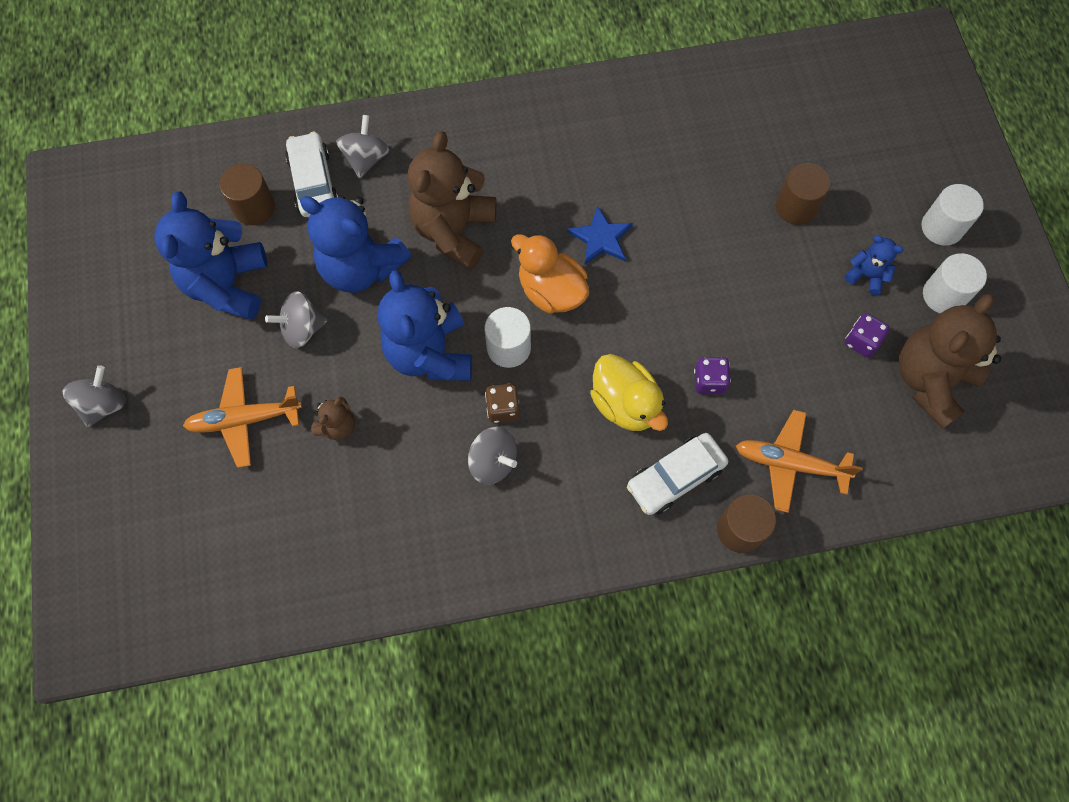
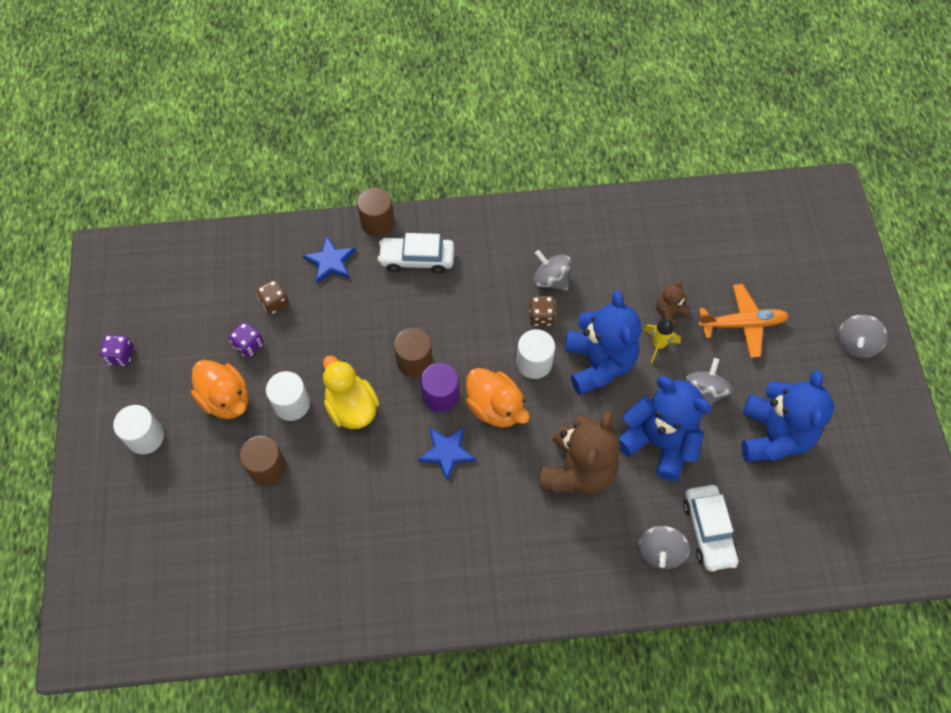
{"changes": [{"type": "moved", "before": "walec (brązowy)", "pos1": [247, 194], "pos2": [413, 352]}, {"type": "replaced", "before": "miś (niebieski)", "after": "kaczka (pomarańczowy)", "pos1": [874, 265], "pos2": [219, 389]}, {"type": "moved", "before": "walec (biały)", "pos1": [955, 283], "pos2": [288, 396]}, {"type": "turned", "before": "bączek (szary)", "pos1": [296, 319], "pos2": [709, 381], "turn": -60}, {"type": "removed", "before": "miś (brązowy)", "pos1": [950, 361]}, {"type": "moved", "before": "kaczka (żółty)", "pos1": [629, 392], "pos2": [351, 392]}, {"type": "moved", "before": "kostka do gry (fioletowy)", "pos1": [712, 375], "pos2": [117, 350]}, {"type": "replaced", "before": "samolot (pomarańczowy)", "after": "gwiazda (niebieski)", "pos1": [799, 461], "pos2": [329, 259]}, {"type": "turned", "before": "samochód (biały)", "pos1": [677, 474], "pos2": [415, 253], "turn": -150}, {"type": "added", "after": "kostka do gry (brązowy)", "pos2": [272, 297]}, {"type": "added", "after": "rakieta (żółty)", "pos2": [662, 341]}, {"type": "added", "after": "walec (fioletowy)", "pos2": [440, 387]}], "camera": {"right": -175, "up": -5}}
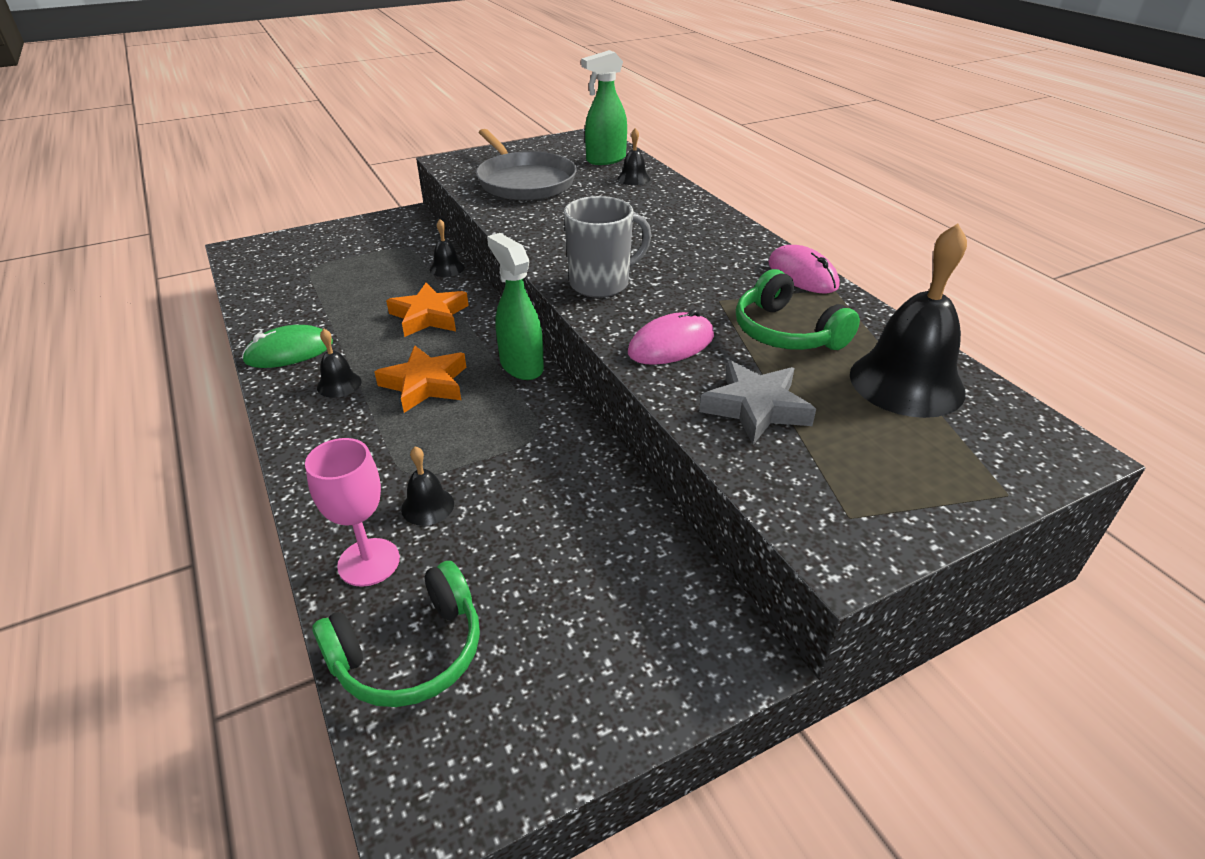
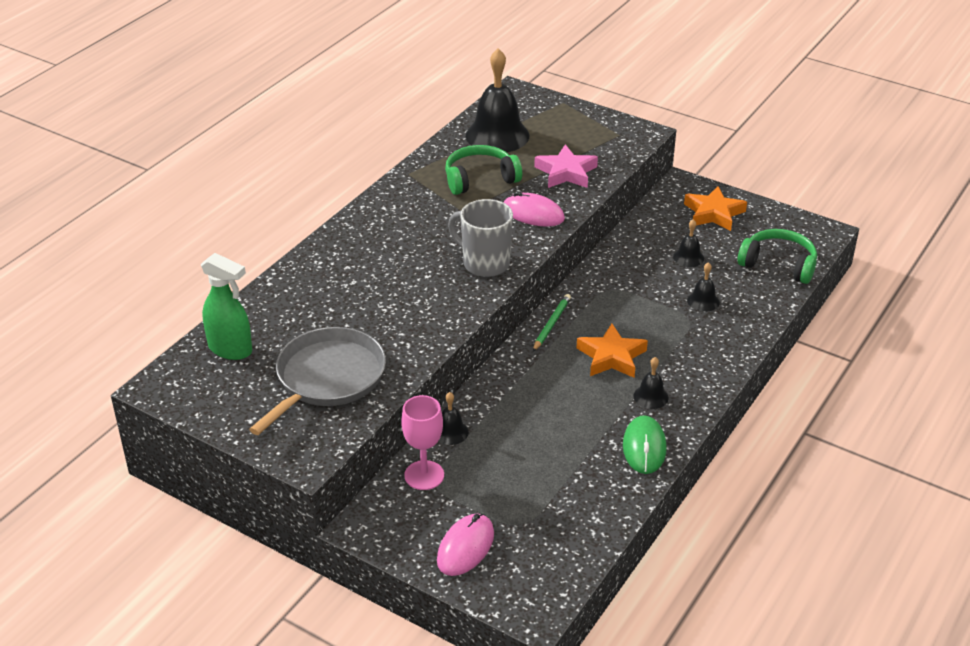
{"changes": [{"type": "moved", "before": "dzwonek (czarny)", "pos1": [634, 156], "pos2": [688, 243]}, {"type": "replaced", "before": "spryskiwacz (zielony)", "after": "ołówek (zielony)", "pos1": [515, 306], "pos2": [552, 322]}, {"type": "moved", "before": "myszka (różowy)", "pos1": [803, 269], "pos2": [465, 545]}, {"type": "turned", "before": "słuchawki (zielony)", "pos1": [798, 309], "pos2": [483, 170], "turn": -135}, {"type": "moved", "before": "gwiazda (pomarańczowy)", "pos1": [427, 310], "pos2": [715, 208]}, {"type": "turned", "before": "myszka (zielony)", "pos1": [287, 346], "pos2": [645, 444], "turn": 60}, {"type": "recoloured", "before": "gwiazda (szary)", "after": "gwiazda (różowy)", "pos1": [757, 402], "pos2": [566, 166]}, {"type": "moved", "before": "kielich (różowy)", "pos1": [352, 512], "pos2": [422, 442]}], "camera": {"right": -120, "up": 0}}
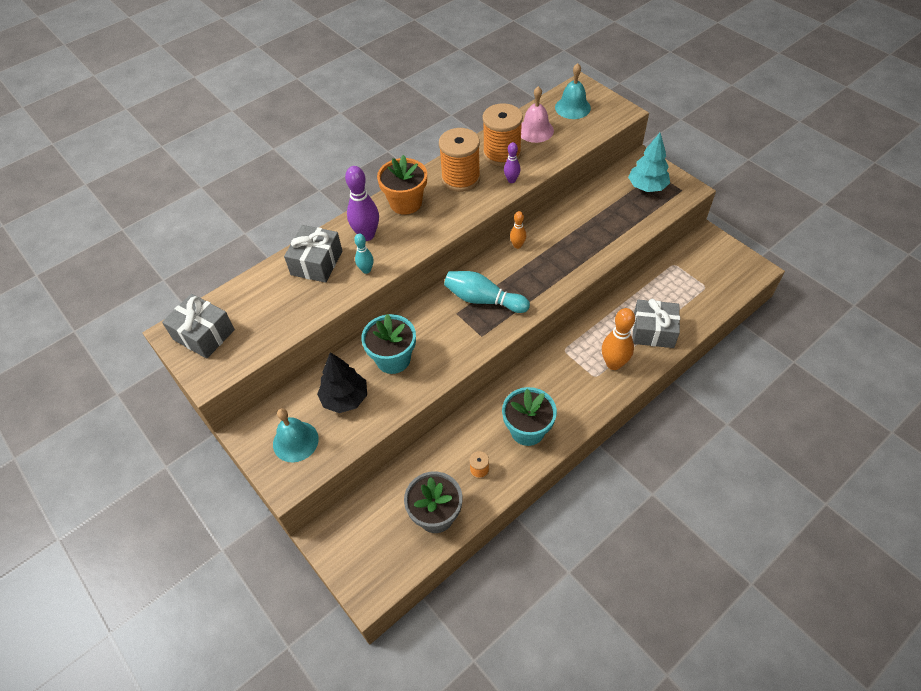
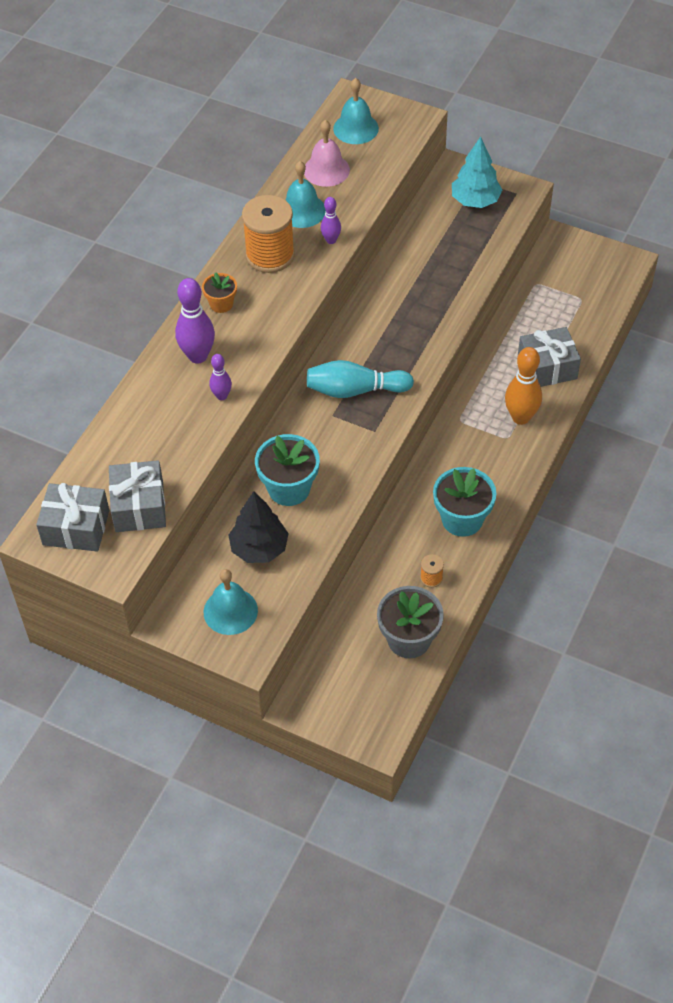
{"changes": [{"type": "replaced", "before": "szpulka (pomarańczowy)", "after": "dzwonek (turkusowy)", "pos1": [503, 134], "pos2": [306, 194]}, {"type": "resized", "before": "doniczka (pomarańczowy)", "pos1": [402, 185], "pos2": [219, 292], "scale": 0.57}, {"type": "removed", "before": "kręgiel (pomarańczowy)", "pos1": [518, 230]}, {"type": "moved", "before": "prezent (szary)", "pos1": [313, 254], "pos2": [137, 496]}, {"type": "recoloured", "before": "kręgiel (turkusowy)", "after": "kręgiel (fioletowy)", "pos1": [363, 254], "pos2": [220, 377]}], "camera": {"right": -25, "up": 0}}
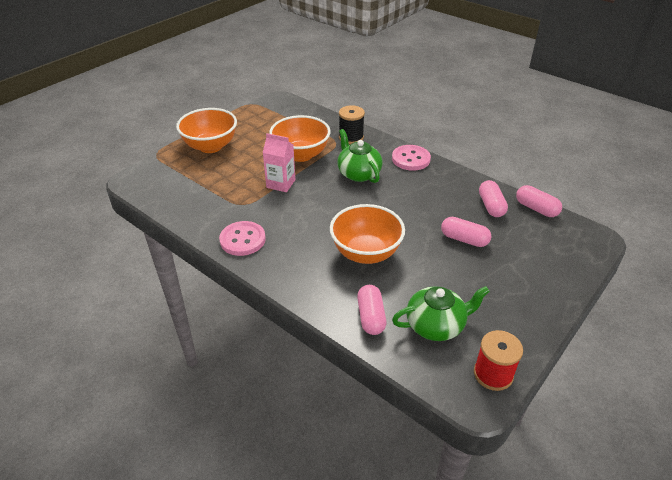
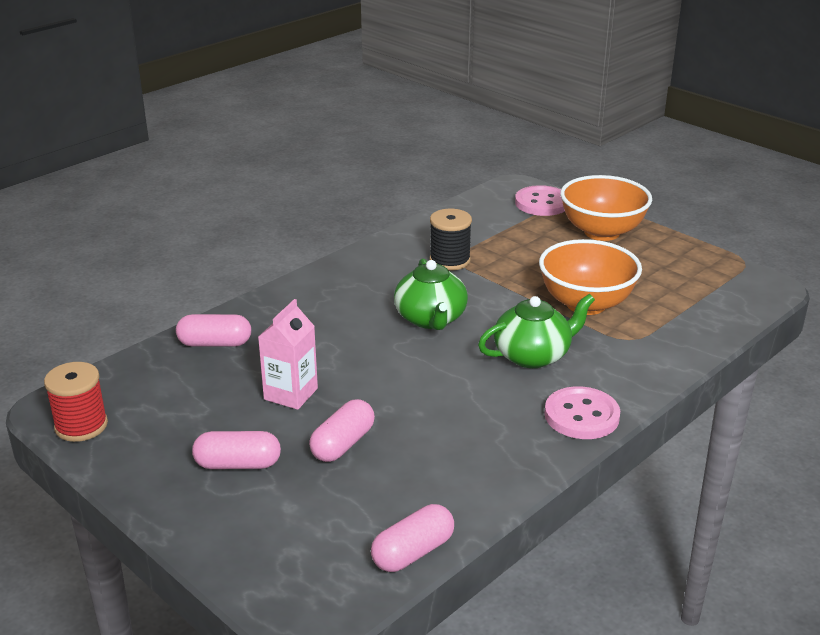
{"changes": [{"type": "moved", "before": "szpulka (czarny)", "pos1": [352, 124], "pos2": [451, 240]}, {"type": "moved", "before": "karton mleka (różowy)", "pos1": [279, 162], "pos2": [288, 354]}, {"type": "moved", "before": "kapsułka (różowy)", "pos1": [493, 198], "pos2": [236, 450]}, {"type": "removed", "before": "miska (pomarańczowy)", "pos1": [367, 234]}, {"type": "moved", "before": "guzik (różowy)", "pos1": [242, 238], "pos2": [540, 200]}, {"type": "moved", "before": "imbryk (zielony)", "pos1": [441, 313], "pos2": [431, 294]}], "camera": {"right": 95, "up": -10}}
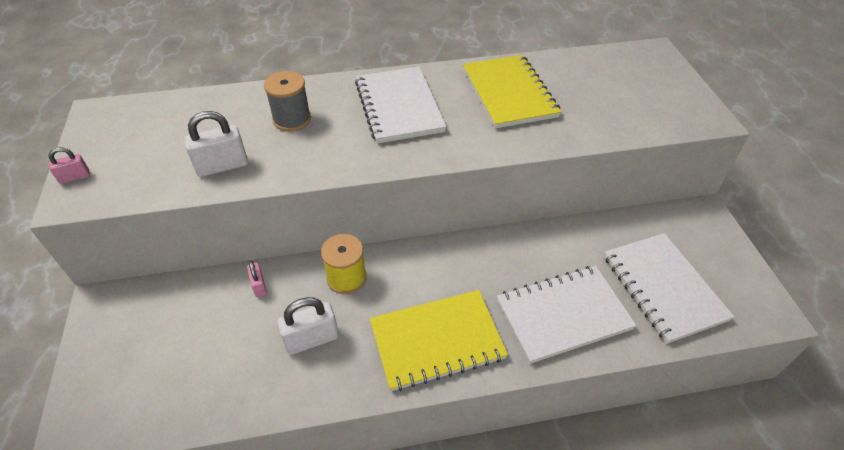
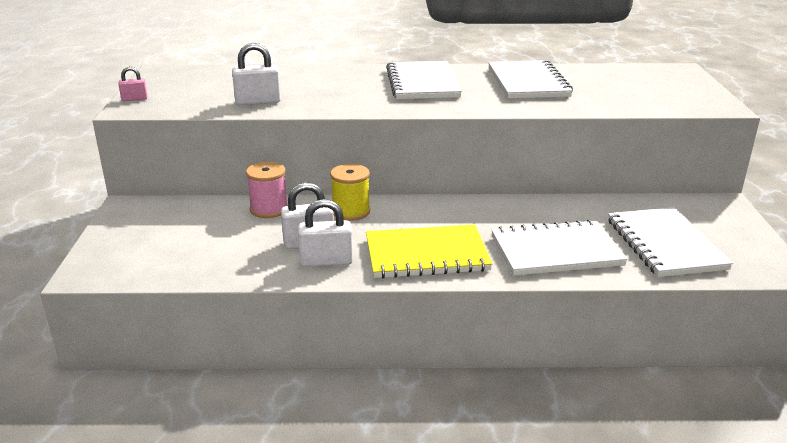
{"changes": [{"type": "recoloured", "before": "zeszyt (żółty)", "after": "zeszyt (biały)", "pos1": [512, 91], "pos2": [530, 79]}, {"type": "removed", "before": "szpulka (szary)", "pos1": [287, 101]}, {"type": "replaced", "before": "kłódka (różowy)", "after": "szpulka (różowy)", "pos1": [257, 278], "pos2": [267, 190]}, {"type": "added", "after": "kłódka (biały)", "pos2": [325, 233]}], "camera": {"right": 10, "up": -20}}
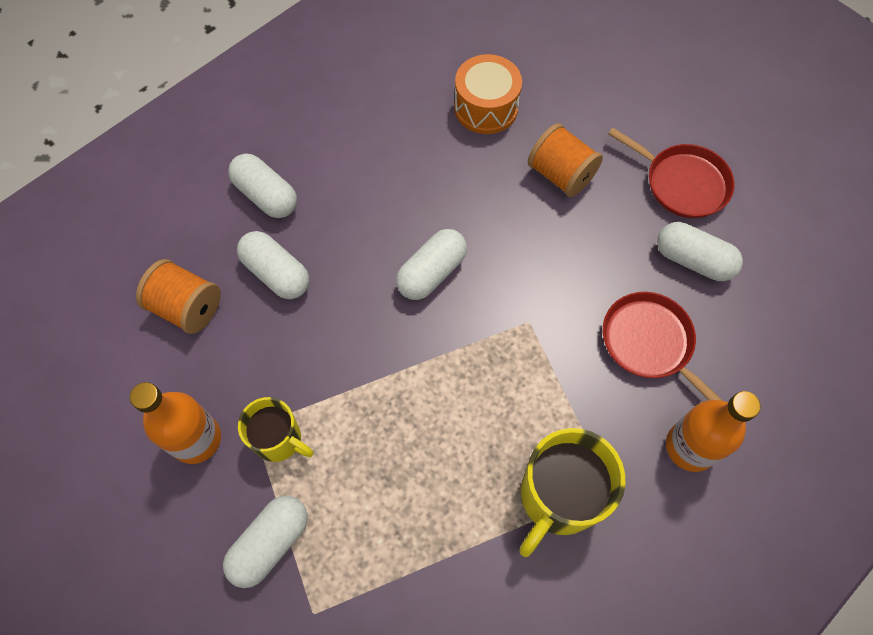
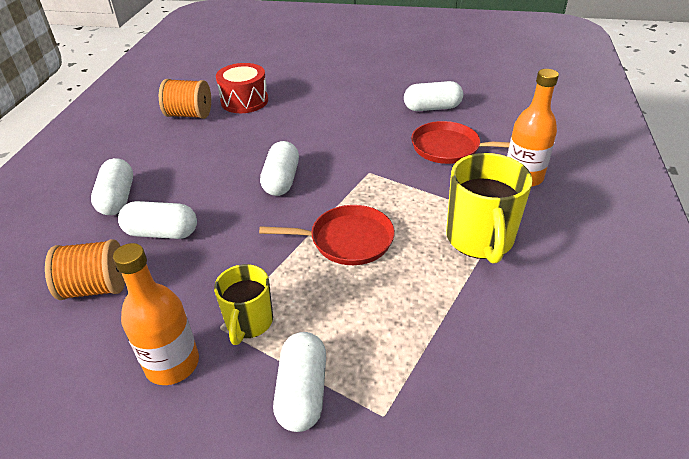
{"changes": [{"type": "recoloured", "before": "bęben (pomarańczowy)", "after": "bęben (czerwony)", "pos1": [488, 94], "pos2": [242, 88]}, {"type": "moved", "before": "szpulka (pomarańczowy)", "pos1": [565, 160], "pos2": [185, 99]}, {"type": "moved", "before": "patelnia (czerwony)", "pos1": [671, 173], "pos2": [327, 235]}, {"type": "turned", "before": "kapsułka (biały)", "pos1": [262, 186], "pos2": [112, 186], "turn": 75}, {"type": "turned", "before": "kubek (żółty)", "pos1": [276, 429], "pos2": [243, 304], "turn": 105}], "camera": {"right": -35, "up": -25}}
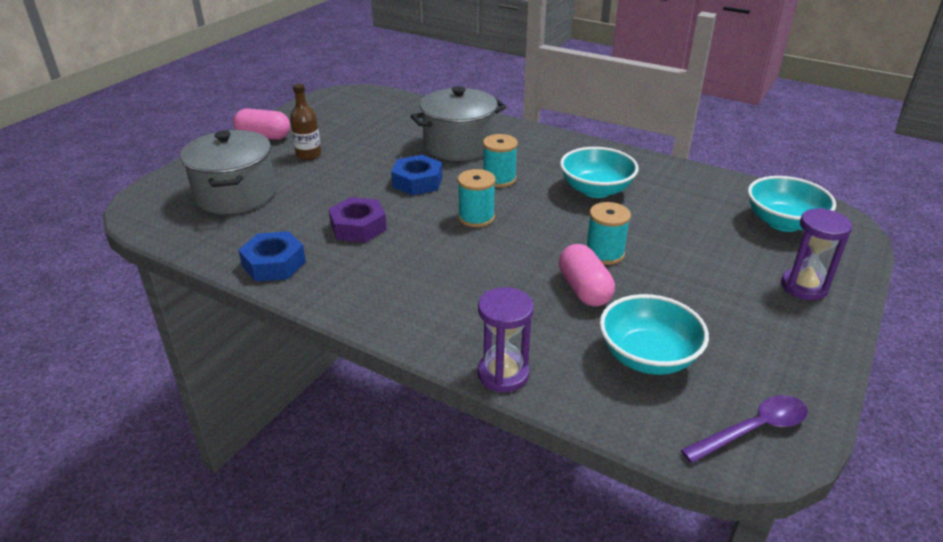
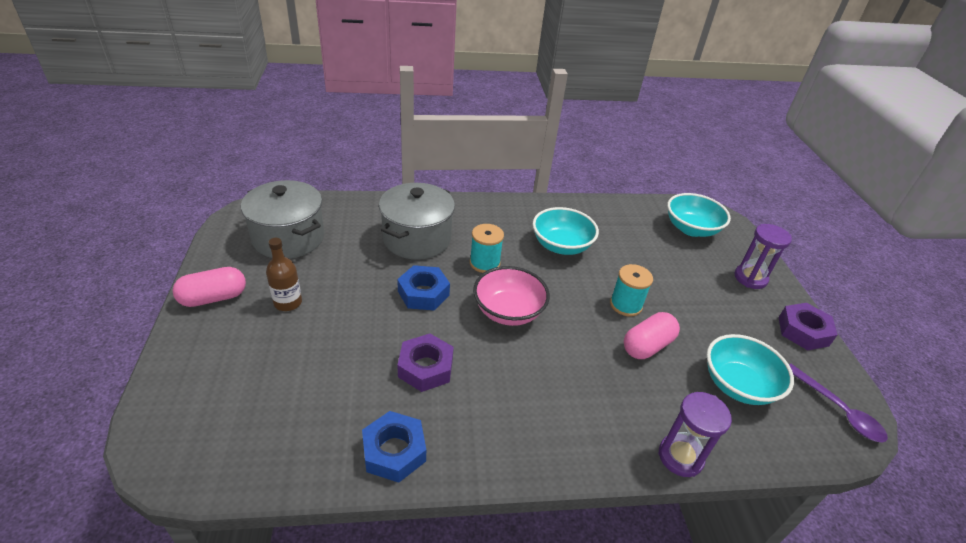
{"changes": [{"type": "moved", "before": "garnek (szary)", "pos1": [228, 172], "pos2": [282, 219]}, {"type": "replaced", "before": "szpulka (turkusowy)", "after": "miska (różowy)", "pos1": [477, 198], "pos2": [511, 296]}, {"type": "turned", "before": "kapsułka (różowy)", "pos1": [587, 275], "pos2": [652, 335], "turn": -75}, {"type": "turned", "before": "łyżka (fioletowy)", "pos1": [744, 429], "pos2": [838, 403], "turn": 120}, {"type": "added", "after": "nakrętka (fioletowy)", "pos2": [808, 326]}], "camera": {"right": -40, "up": 5}}
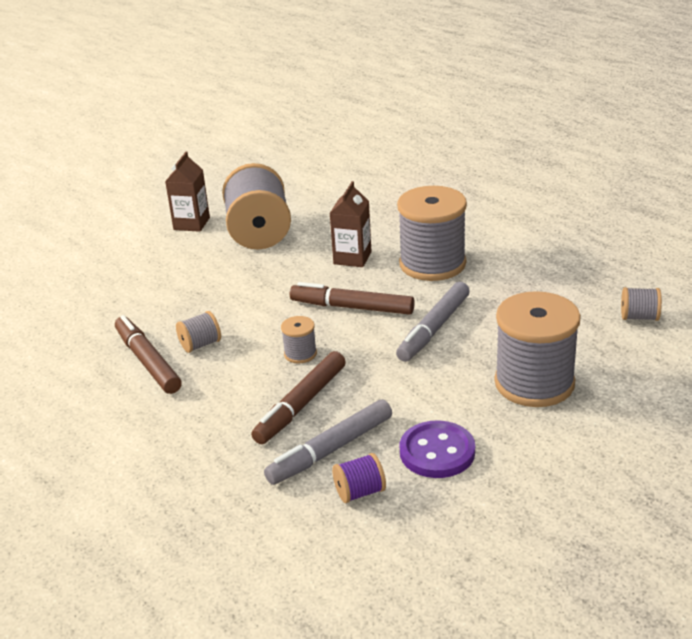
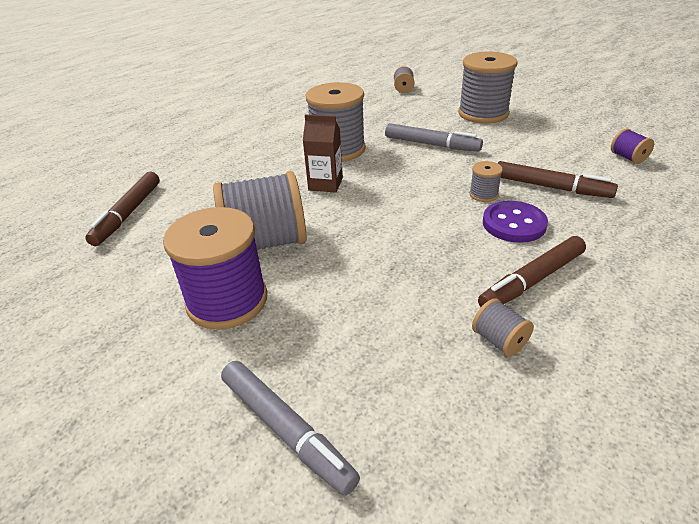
{"changes": [{"type": "replaced", "before": "karton mleka (brązowy)", "after": "szpulka (fioletowy)", "pos1": [187, 192], "pos2": [215, 268]}, {"type": "moved", "before": "flamaster (brązowy)", "pos1": [352, 298], "pos2": [122, 209]}, {"type": "moved", "before": "szpulka (szary)", "pos1": [198, 332], "pos2": [503, 328]}, {"type": "moved", "before": "flamaster (szary)", "pos1": [328, 442], "pos2": [290, 428]}, {"type": "moved", "before": "guzik (fioletowy)", "pos1": [437, 449], "pos2": [515, 222]}], "camera": {"right": -95, "up": 5}}
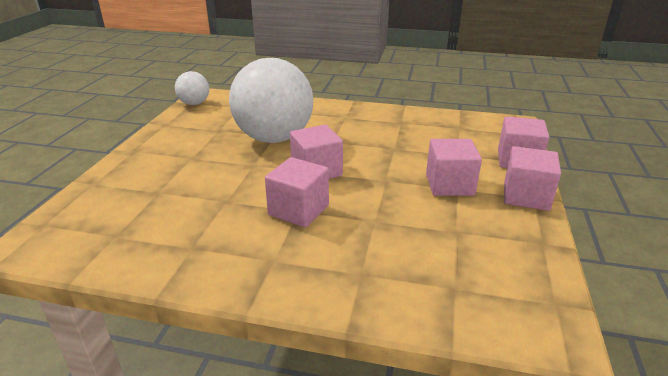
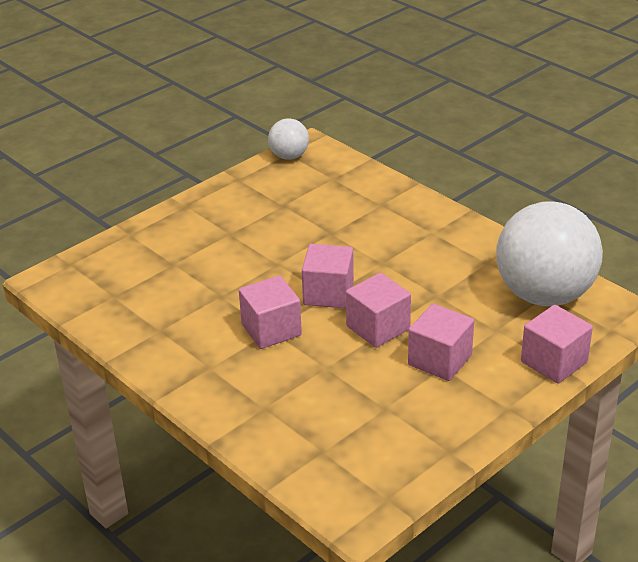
{"changes": [{"type": "moved", "before": "piłka (biały)", "pos1": [271, 100], "pos2": [549, 253]}, {"type": "moved", "before": "sześcian (różowy)", "pos1": [532, 178], "pos2": [378, 310]}], "camera": {"right": 35, "up": 5}}
